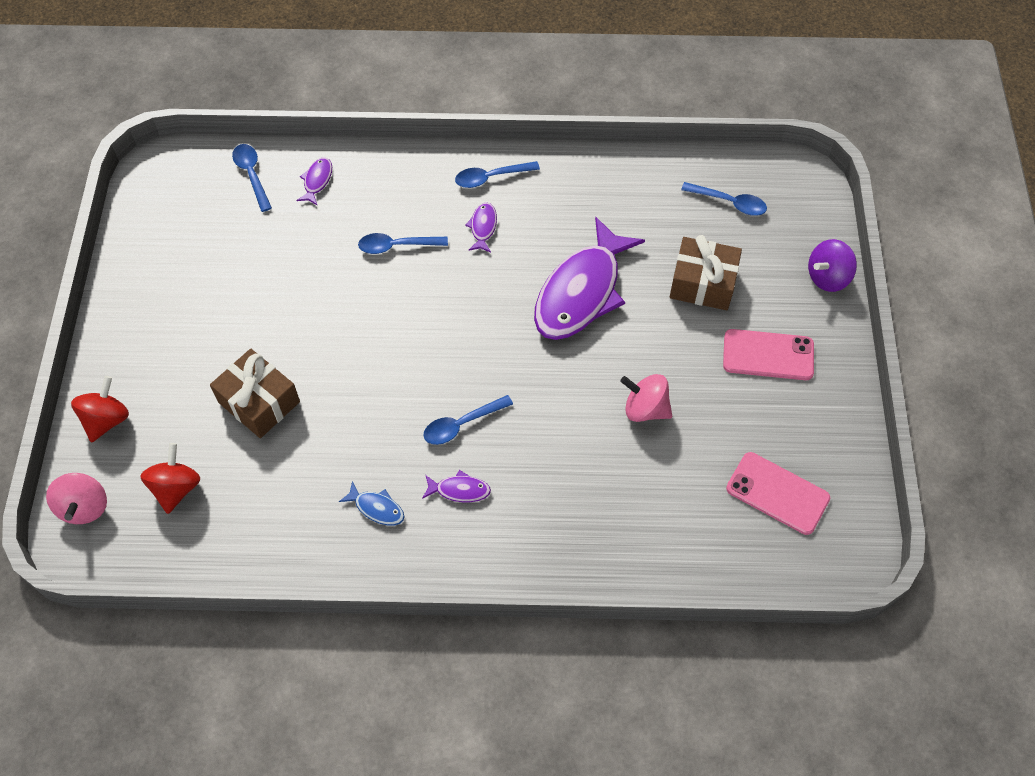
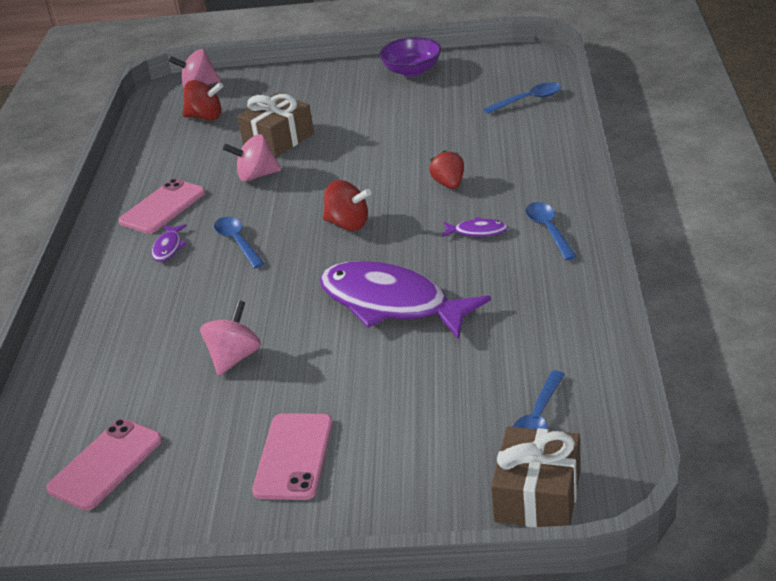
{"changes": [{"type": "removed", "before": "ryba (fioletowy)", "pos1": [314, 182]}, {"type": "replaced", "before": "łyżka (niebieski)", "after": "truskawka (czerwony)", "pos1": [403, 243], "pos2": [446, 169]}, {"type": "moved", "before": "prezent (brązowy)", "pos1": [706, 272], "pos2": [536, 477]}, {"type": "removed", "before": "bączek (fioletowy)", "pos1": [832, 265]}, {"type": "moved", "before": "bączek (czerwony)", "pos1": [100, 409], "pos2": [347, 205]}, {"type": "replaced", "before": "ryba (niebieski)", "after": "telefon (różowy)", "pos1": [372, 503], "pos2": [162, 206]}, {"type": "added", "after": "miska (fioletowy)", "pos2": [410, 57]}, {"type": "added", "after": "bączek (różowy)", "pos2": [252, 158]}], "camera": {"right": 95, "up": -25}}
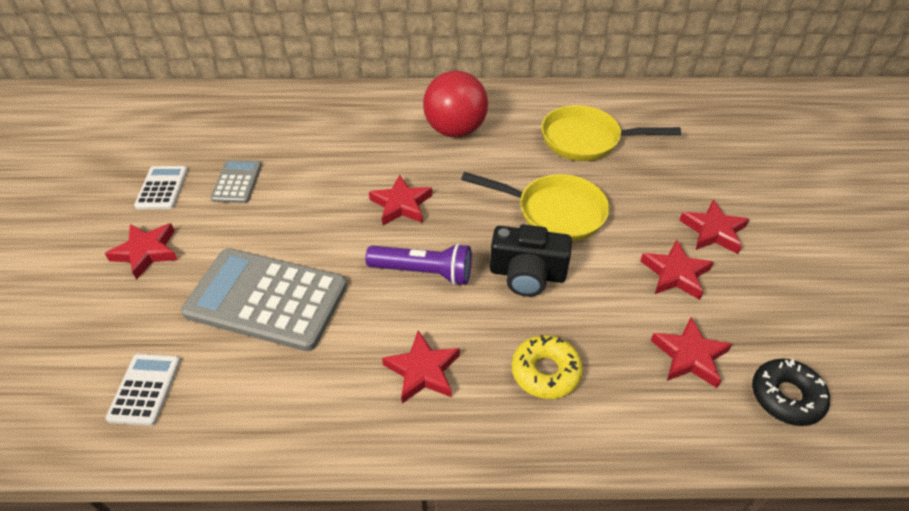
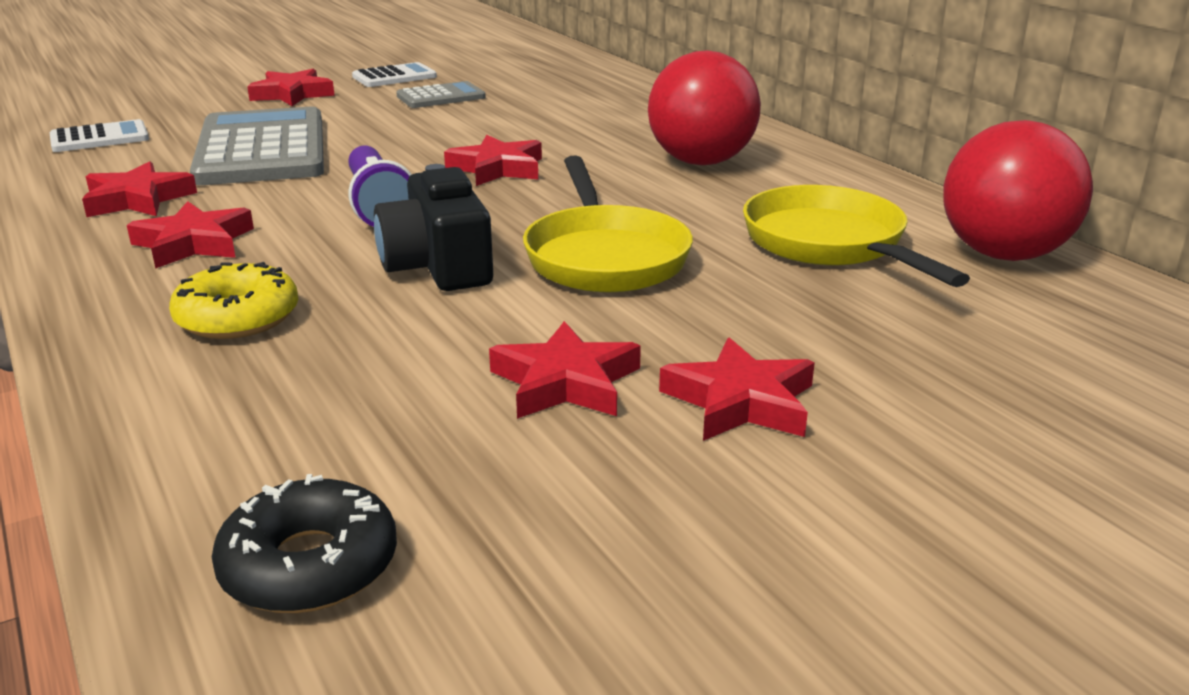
{"changes": [{"type": "moved", "before": "gwiazda (czerwony)", "pos1": [691, 352], "pos2": [139, 189]}, {"type": "added", "after": "piłka (czerwony)", "pos2": [1018, 190]}], "camera": {"right": 60, "up": -20}}
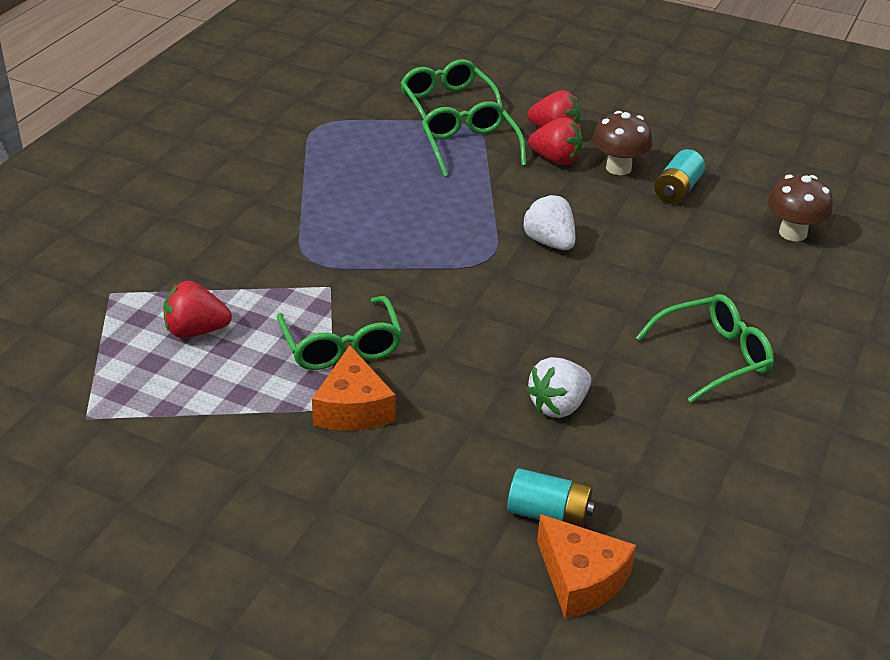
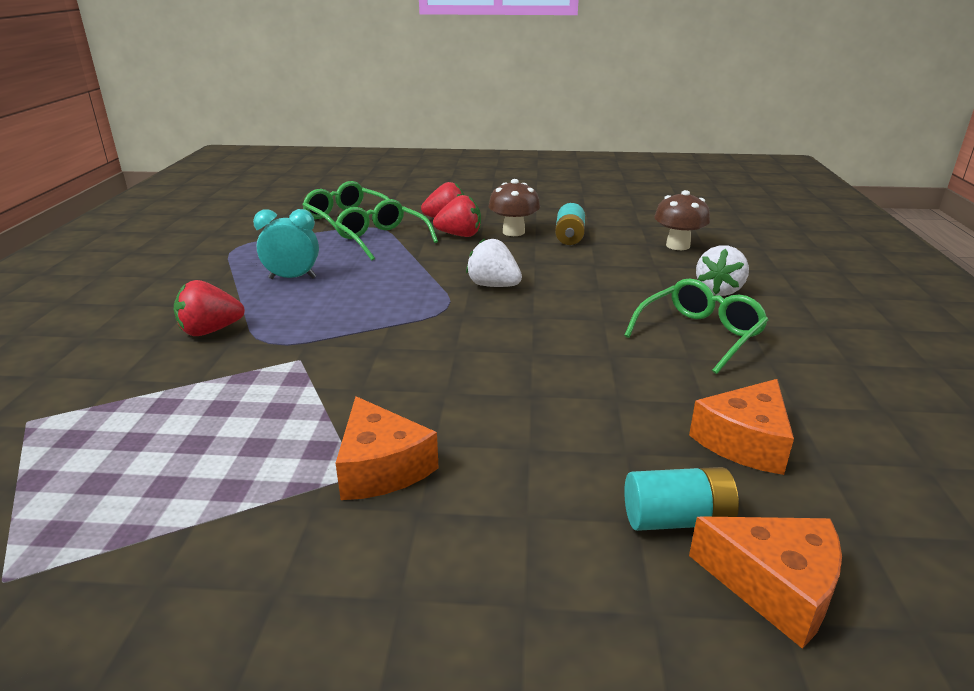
{"changes": [{"type": "moved", "before": "truskawka (czerwony)", "pos1": [197, 309], "pos2": [209, 308]}, {"type": "removed", "before": "okulary (zielony)", "pos1": [339, 333]}, {"type": "moved", "before": "truskawka (biały)", "pos1": [558, 387], "pos2": [722, 270]}, {"type": "added", "after": "budzik (turkusowy)", "pos2": [286, 244]}, {"type": "added", "after": "ser (pomarańczowy)", "pos2": [741, 427]}], "camera": {"right": -20, "up": -10}}
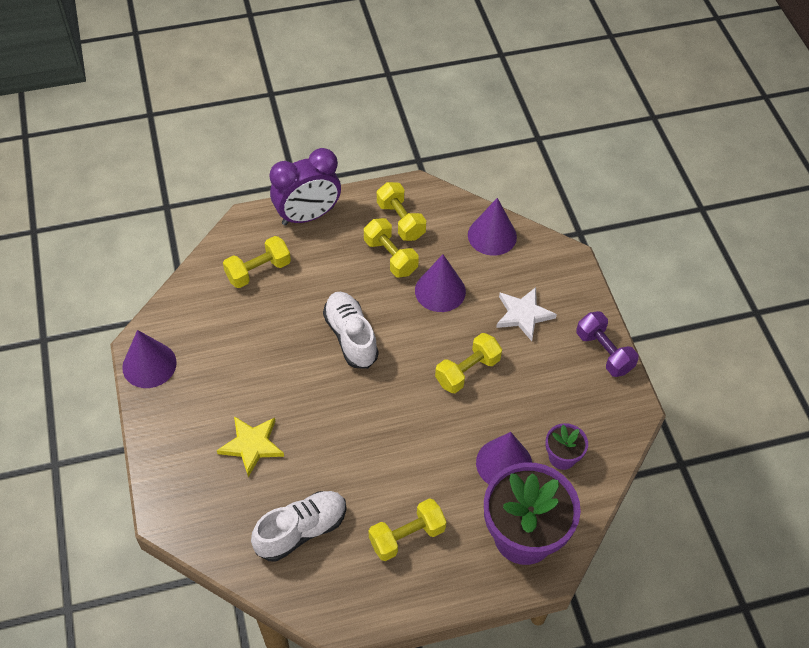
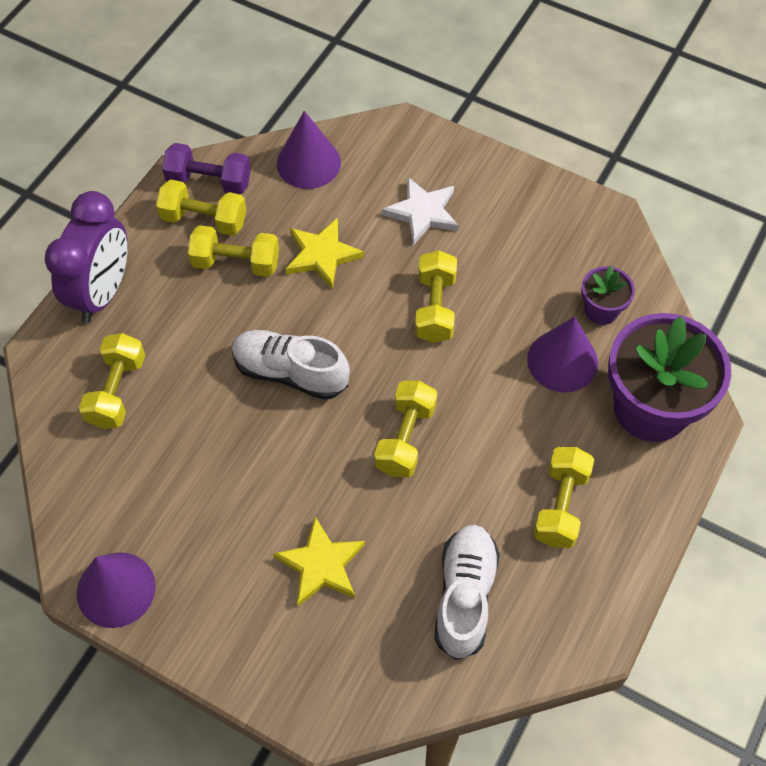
{"changes": [{"type": "replaced", "before": "stożek (fioletowy)", "after": "gwiazda (żółty)", "pos1": [440, 283], "pos2": [325, 253]}, {"type": "moved", "before": "hantel (fioletowy)", "pos1": [607, 344], "pos2": [206, 168]}, {"type": "added", "after": "hantel (żółty)", "pos2": [405, 429]}], "camera": {"right": -45, "up": 5}}
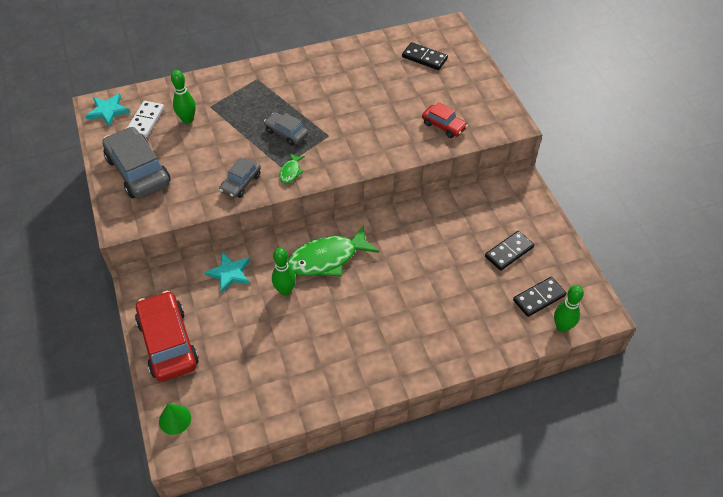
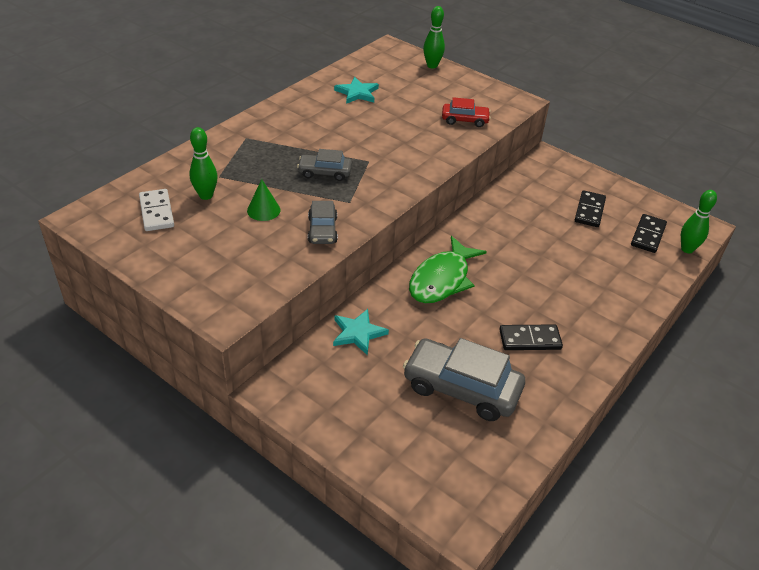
{"changes": [{"type": "moved", "before": "kostka domina (czarny)", "pos1": [425, 56], "pos2": [531, 337]}, {"type": "moved", "before": "gwiazda (turkusowy)", "pos1": [108, 110], "pos2": [356, 90]}, {"type": "moved", "before": "samochód (szary)", "pos1": [136, 163], "pos2": [464, 379]}, {"type": "removed", "before": "ryba (zielony)", "pos1": [292, 168]}, {"type": "moved", "before": "kręgiel (zielony)", "pos1": [284, 272], "pos2": [434, 37]}, {"type": "removed", "before": "samochód (czerwony)", "pos1": [167, 336]}, {"type": "moved", "before": "stożek (zielony)", "pos1": [175, 419], "pos2": [263, 200]}], "camera": {"right": -35, "up": -10}}
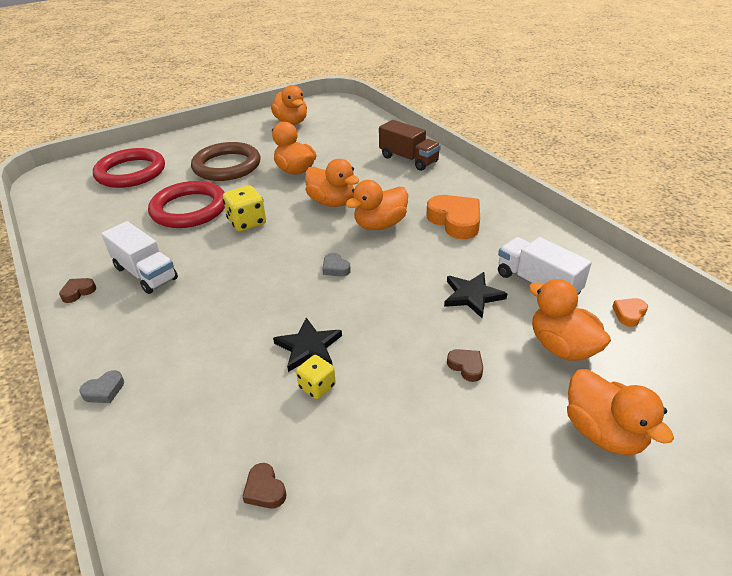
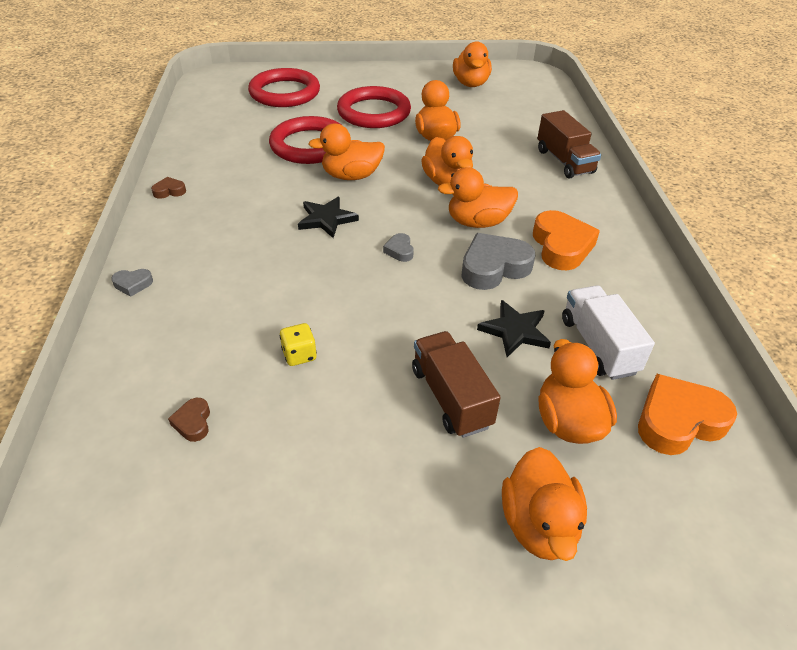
{"changes": [{"type": "recoloured", "before": "pierścień (brązowy)", "after": "pierścień (czerwony)", "pos1": [226, 161], "pos2": [374, 107]}, {"type": "replaced", "before": "kostka do gry (żółty)", "after": "kaczka (pomarańczowy)", "pos1": [244, 208], "pos2": [347, 152]}, {"type": "removed", "before": "ciężarówka (biały)", "pos1": [139, 257]}, {"type": "resized", "before": "serce (pomarańczowy)", "pos1": [630, 312], "pos2": [687, 414], "scale": 2.12}, {"type": "moved", "before": "gwiazda (czarny)", "pos1": [307, 344], "pos2": [328, 217]}, {"type": "replaced", "before": "serce (brązowy)", "after": "ciężarówka (brązowy)", "pos1": [465, 365], "pos2": [456, 384]}, {"type": "added", "after": "serce (szary)", "pos2": [498, 261]}], "camera": {"right": 25, "up": 5}}
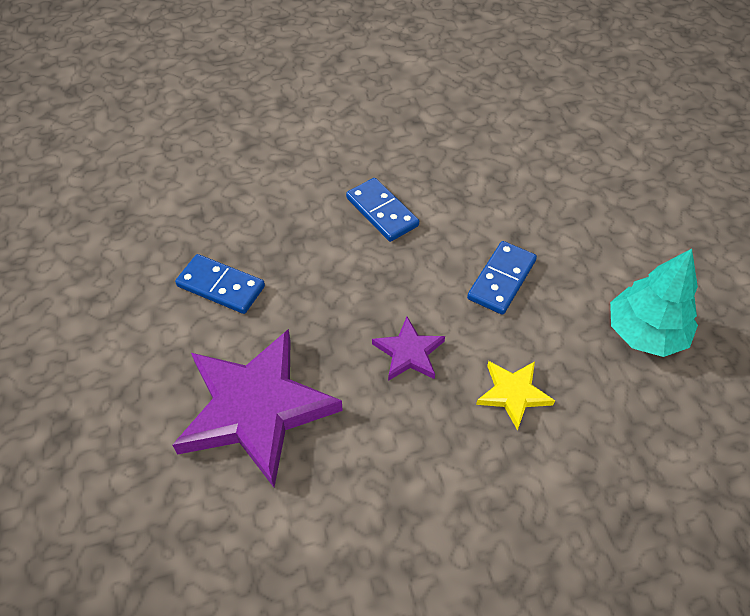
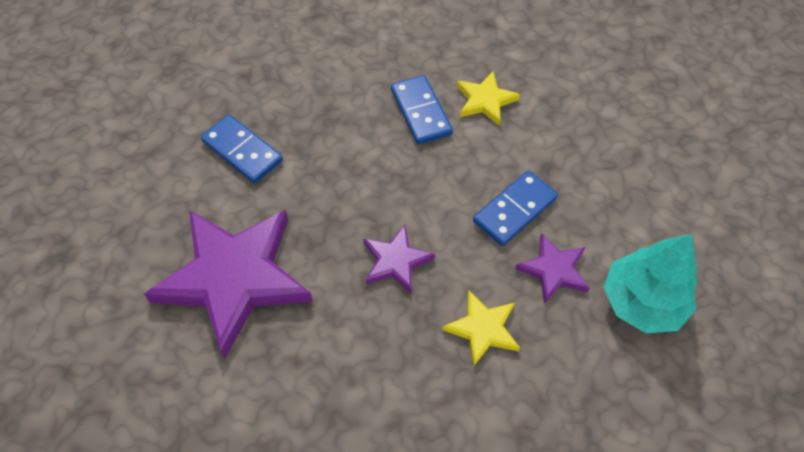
{"changes": [{"type": "added", "after": "gwiazda (żółty)", "pos2": [488, 98]}, {"type": "added", "after": "gwiazda (fioletowy)", "pos2": [552, 268]}], "camera": {"right": 15, "up": 5}}
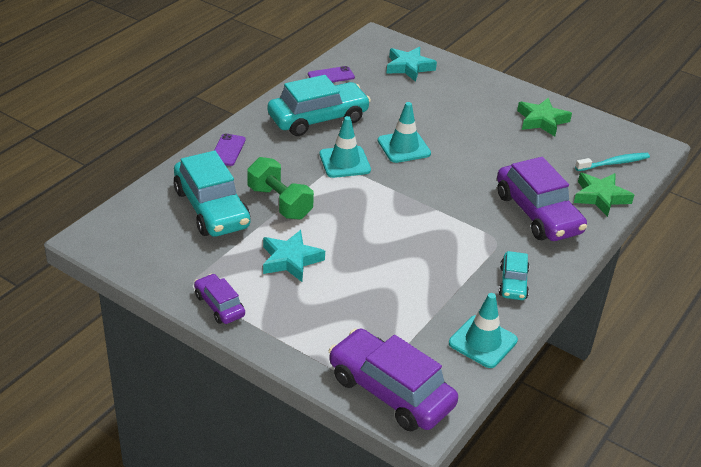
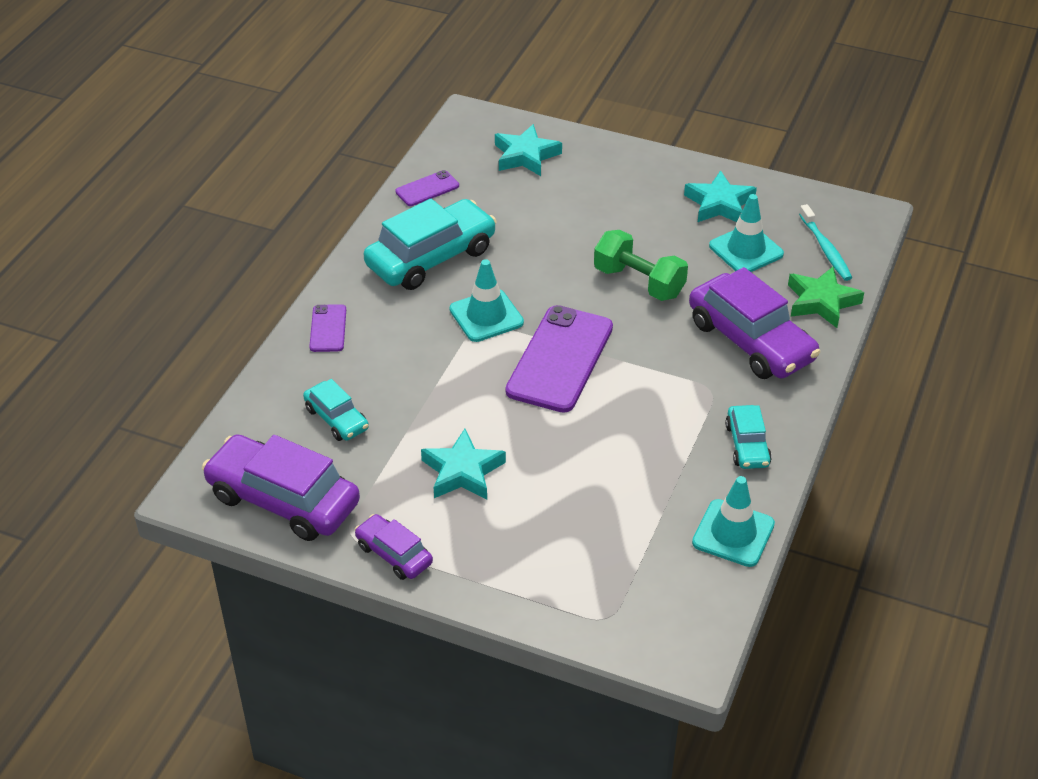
{"changes": [{"type": "recoloured", "before": "gwiazda (zielony)", "after": "gwiazda (turkusowy)", "pos1": [544, 117], "pos2": [720, 196]}, {"type": "moved", "before": "pachołek (turkusowy)", "pos1": [404, 132], "pos2": [746, 233]}, {"type": "resized", "before": "samochód (turkusowy)", "pos1": [212, 194], "pos2": [336, 410], "scale": 0.53}, {"type": "turned", "before": "szczoteczka do zębów (turkusowy)", "pos1": [612, 162], "pos2": [825, 242], "turn": 105}, {"type": "moved", "before": "hantel (zielony)", "pos1": [280, 188], "pos2": [641, 265]}, {"type": "moved", "before": "samochód (fioletowy)", "pos1": [393, 380], "pos2": [281, 487]}, {"type": "added", "after": "telefon (fioletowy)", "pos2": [559, 359]}], "camera": {"right": -10, "up": 5}}
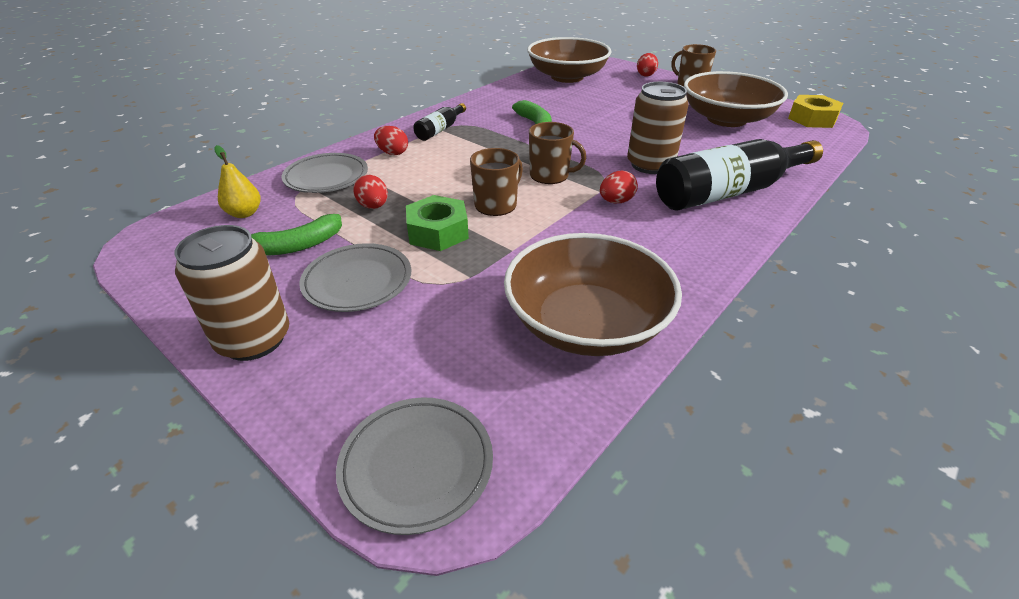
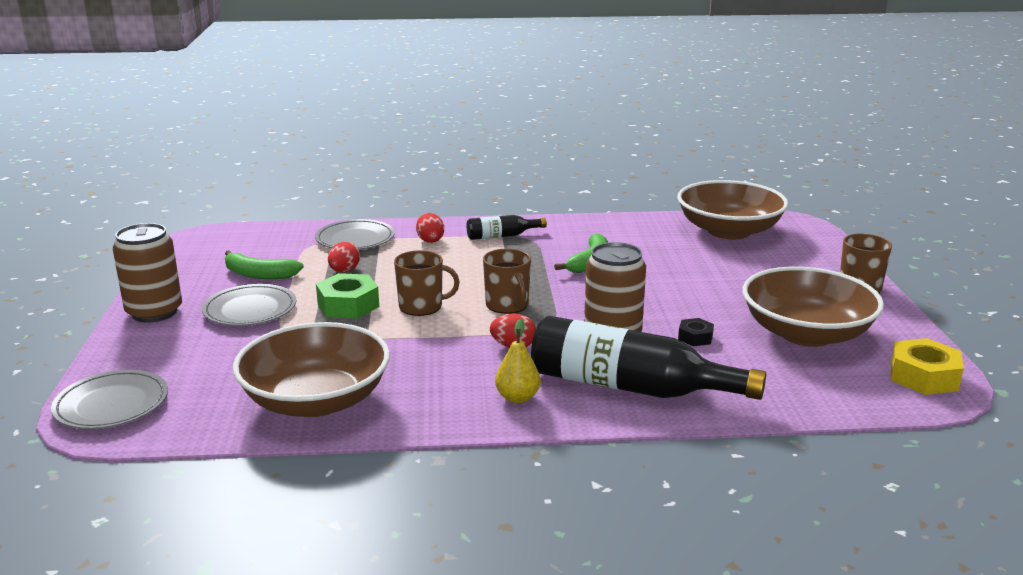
{"changes": [{"type": "removed", "before": "jajko (czerwony)", "pos1": [647, 65]}, {"type": "moved", "before": "gruszka (żółty)", "pos1": [237, 181], "pos2": [518, 361]}, {"type": "added", "after": "nakrętka (czarny)", "pos2": [696, 332]}], "camera": {"right": 45, "up": -15}}
